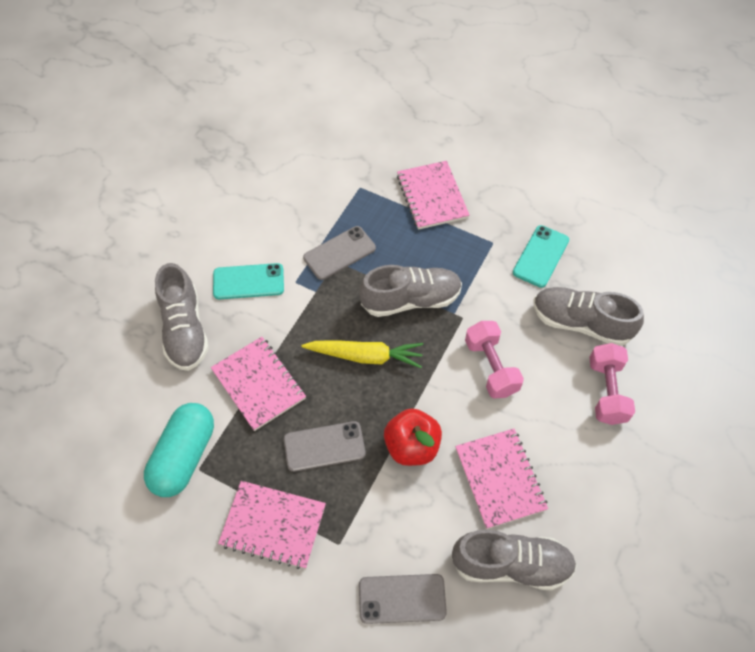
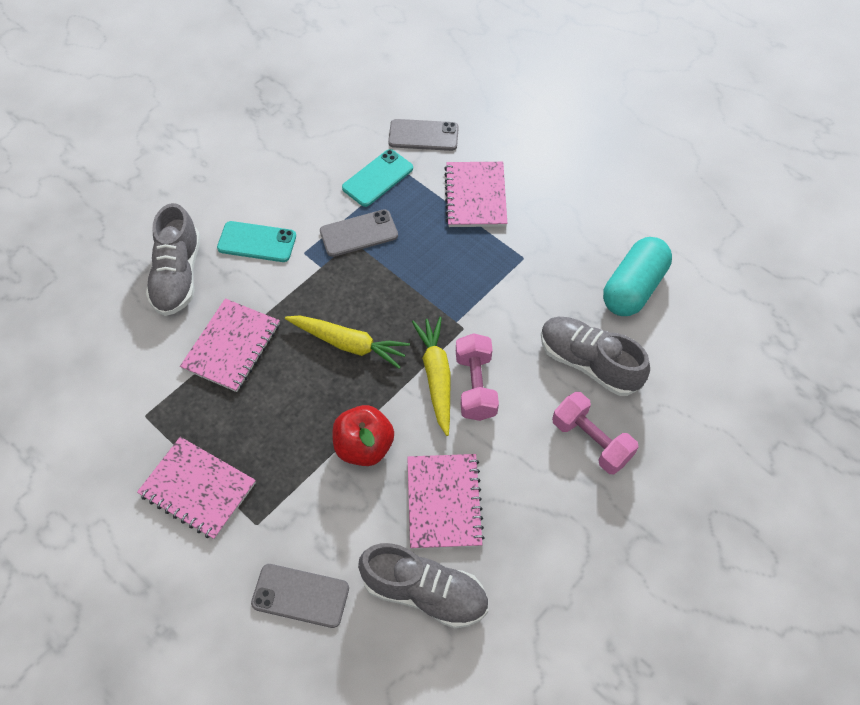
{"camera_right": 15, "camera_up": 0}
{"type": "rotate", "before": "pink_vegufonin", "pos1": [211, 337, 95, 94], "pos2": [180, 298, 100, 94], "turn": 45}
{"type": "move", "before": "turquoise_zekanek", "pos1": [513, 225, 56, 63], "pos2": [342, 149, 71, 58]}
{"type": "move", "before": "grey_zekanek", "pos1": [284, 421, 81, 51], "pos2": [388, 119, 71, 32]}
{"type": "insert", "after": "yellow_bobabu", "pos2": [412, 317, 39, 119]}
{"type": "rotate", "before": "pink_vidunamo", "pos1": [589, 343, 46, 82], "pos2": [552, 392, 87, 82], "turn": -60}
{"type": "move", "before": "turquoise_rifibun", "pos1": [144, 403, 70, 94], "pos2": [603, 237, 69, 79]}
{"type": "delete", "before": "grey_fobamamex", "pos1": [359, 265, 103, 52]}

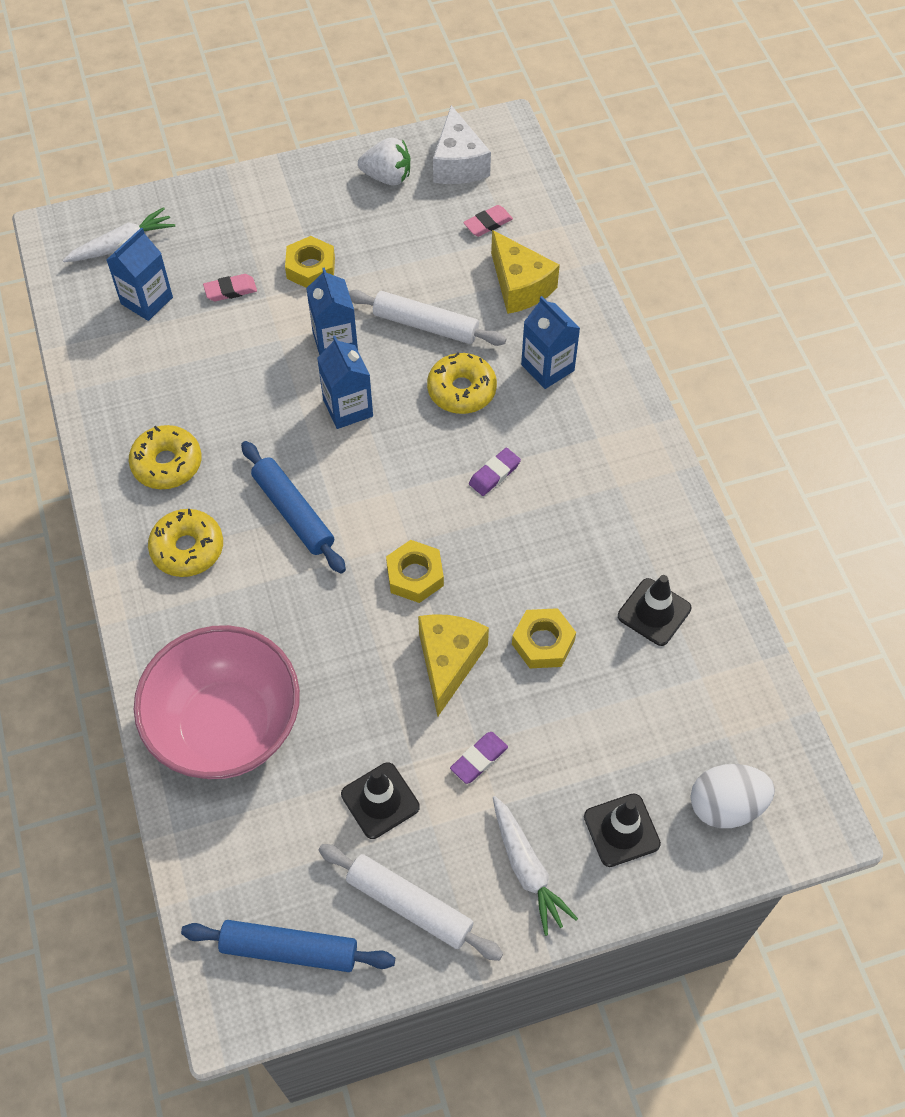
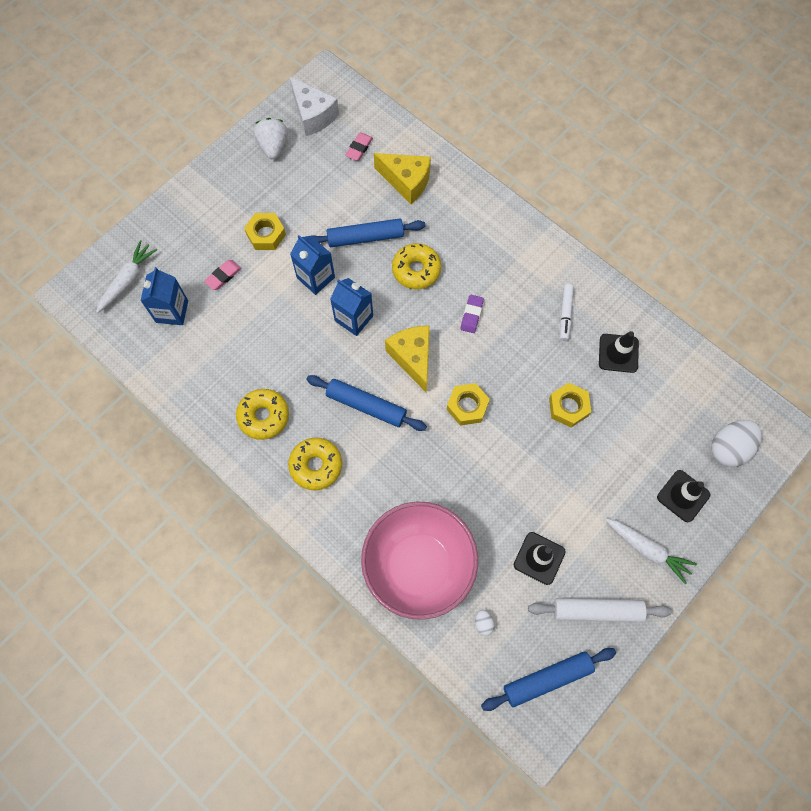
{"camera_right": -30, "camera_up": 10}
{"type": "rotate", "before": "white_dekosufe", "pos1": [358, 138, 52, 47], "pos2": [254, 118, 34, 41], "turn": -75}
{"type": "recolor", "before": "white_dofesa", "after": "blue_dofesa", "pos1": [349, 290, 158, 56], "pos2": [312, 219, 113, 28]}
{"type": "move", "before": "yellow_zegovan", "pos1": [418, 614, 71, 102], "pos2": [385, 326, 45, 67]}
{"type": "insert", "after": "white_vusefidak", "pos2": [475, 610, 20, 26]}
{"type": "insert", "after": "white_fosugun", "pos2": [560, 284, 14, 57]}
{"type": "delete", "before": "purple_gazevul", "pos1": [450, 732, 58, 52]}
{"type": "delete", "before": "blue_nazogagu", "pos1": [521, 296, 59, 93]}

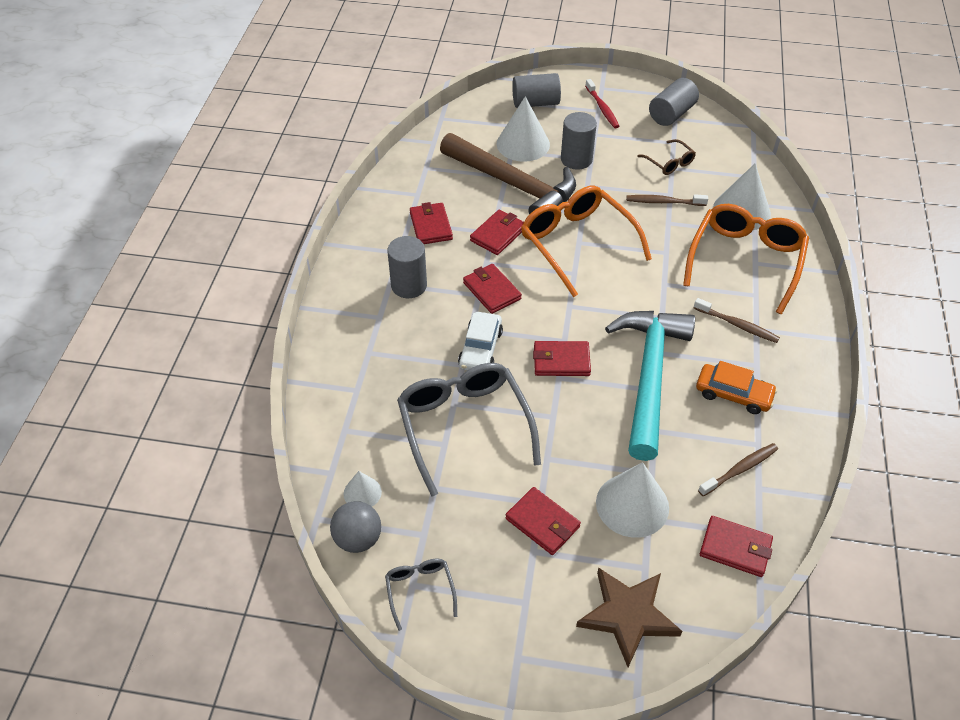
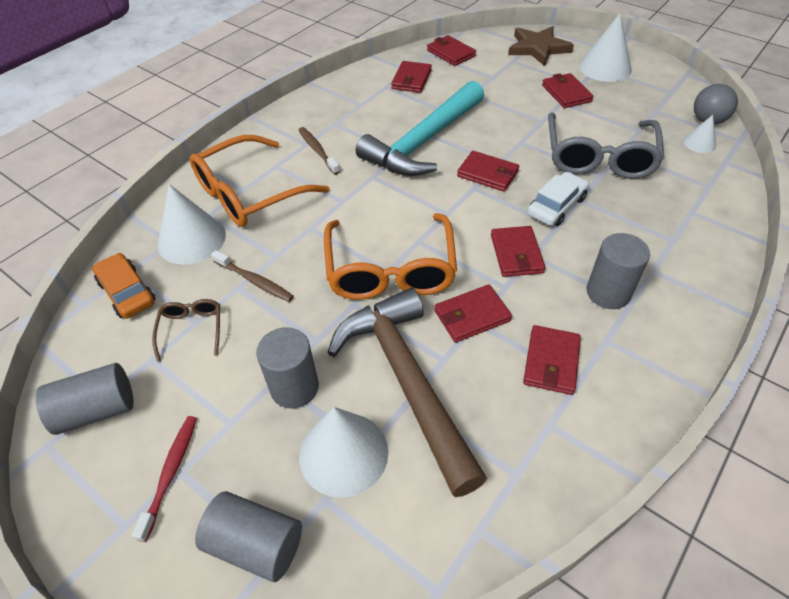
{"camera_right": -150, "camera_up": 0}
{"type": "move", "before": "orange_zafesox", "pos1": [696, 361, 81, 53], "pos2": [92, 253, 64, 66]}
{"type": "replace", "before": "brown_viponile", "after": "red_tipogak", "pos1": [698, 443, 80, 53], "pos2": [391, 61, 41, 32]}
{"type": "move", "before": "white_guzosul", "pos1": [596, 462, 73, 76], "pos2": [579, 14, 53, 68]}
{"type": "delete", "before": "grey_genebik", "pos1": [385, 559, 72, 72]}

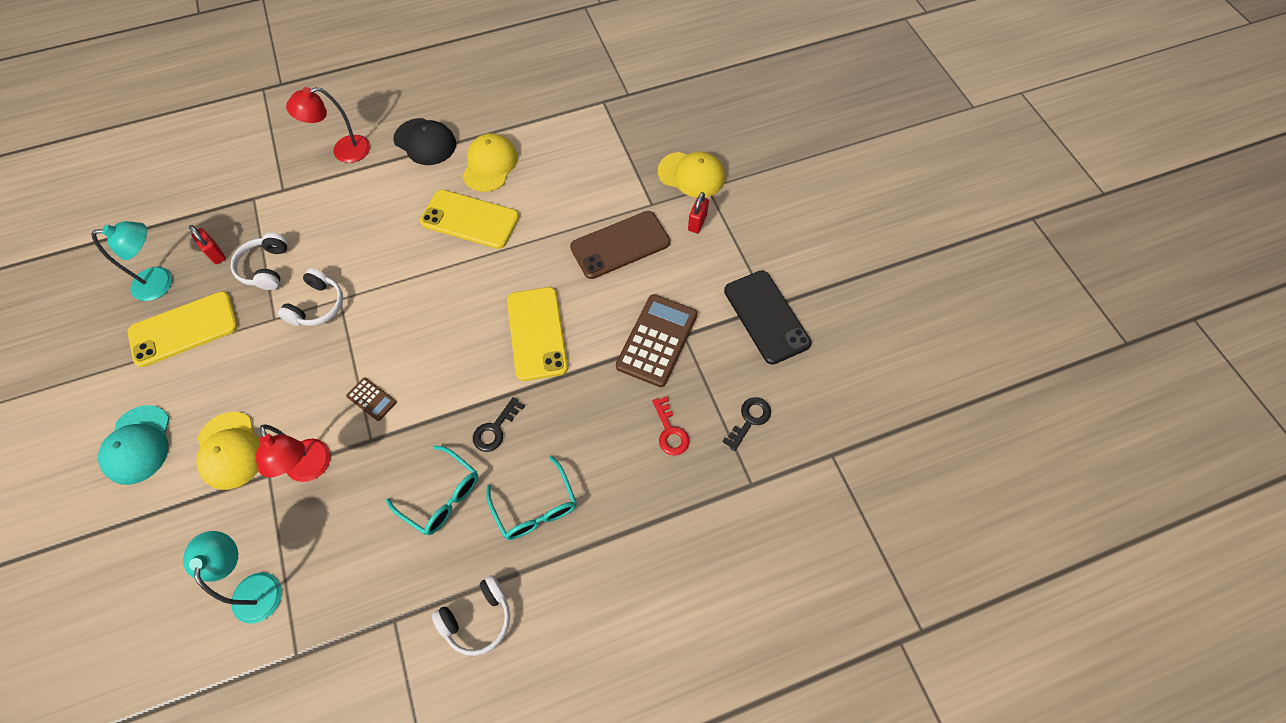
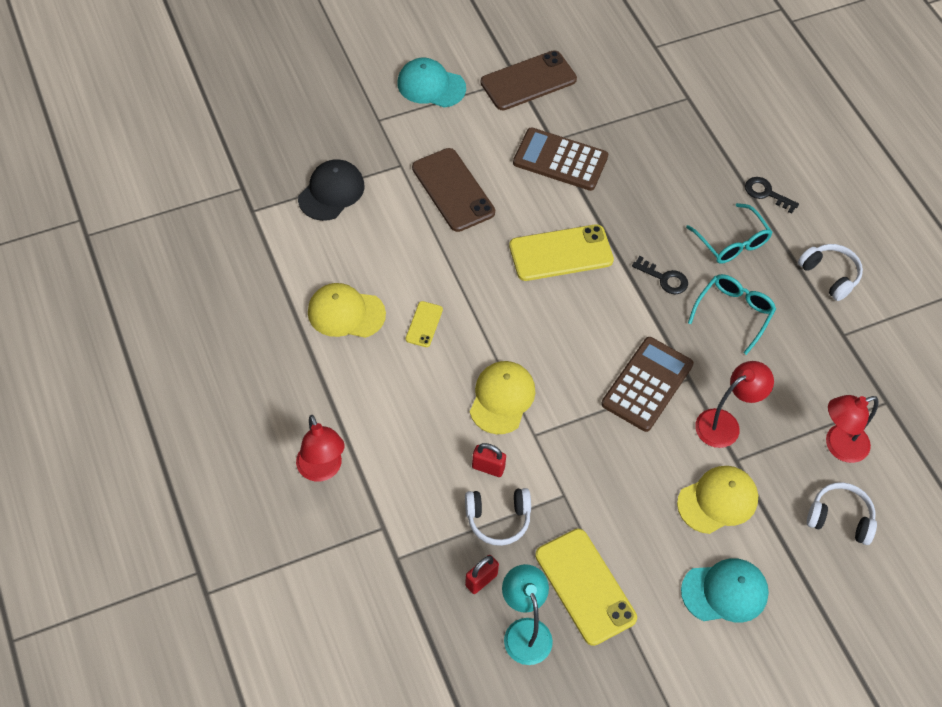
{"camera_right": -95, "camera_up": -5}
{"type": "move", "before": "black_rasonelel", "pos1": [393, 118, 63, 47], "pos2": [298, 159, 66, 62]}
{"type": "insert", "after": "turquoise_rasonelel", "pos2": [397, 58, 69, 50]}
{"type": "resize", "before": "yellow_zekanek", "pos1": [420, 190, 99, 59], "pos2": [406, 301, 37, 46], "scale": 0.49}
{"type": "move", "before": "yellow_rasonelel", "pos1": [658, 152, 67, 46], "pos2": [470, 361, 65, 73]}
{"type": "move", "before": "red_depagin", "pos1": [688, 192, 21, 41], "pos2": [472, 443, 34, 34]}
{"type": "recolor", "before": "black_zekanek", "after": "brown_zekanek", "pos1": [724, 271, 87, 94], "pos2": [481, 50, 96, 60]}
{"type": "resize", "before": "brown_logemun", "pos1": [346, 378, 50, 43], "pos2": [601, 337, 93, 95], "scale": 2.09}
{"type": "rotate", "before": "turquoise_genebik", "pos1": [486, 456, 91, 84], "pos2": [686, 203, 86, 61], "turn": 90}
{"type": "move", "before": "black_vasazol", "pos1": [722, 397, 49, 54], "pos2": [745, 177, 54, 37]}
{"type": "move", "before": "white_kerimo", "pos1": [278, 268, 65, 58], "pos2": [807, 482, 70, 63]}
{"type": "recolor", "before": "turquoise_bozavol", "after": "red_bozavol", "pos1": [183, 531, 99, 93], "pos2": [826, 395, 52, 68]}
{"type": "delete", "before": "red_vasazol", "pos1": [652, 396, 38, 60]}

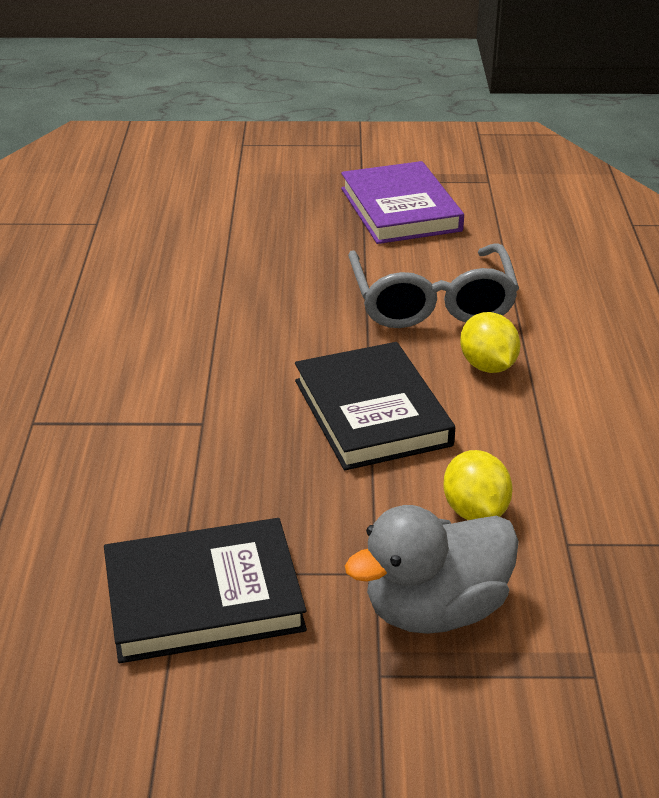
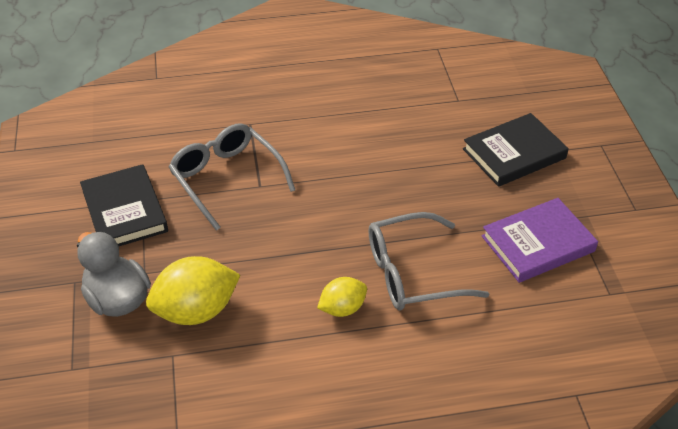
{"camera_right": 80, "camera_up": 10}
{"type": "resize", "before": "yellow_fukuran", "pos1": [443, 450, 69, 70], "pos2": [146, 256, 94, 69], "scale": 1.71}
{"type": "insert", "after": "grey_genebik", "pos2": [169, 123, 126, 108]}
{"type": "move", "before": "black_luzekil", "pos1": [295, 342, 160, 128], "pos2": [463, 113, 106, 74]}

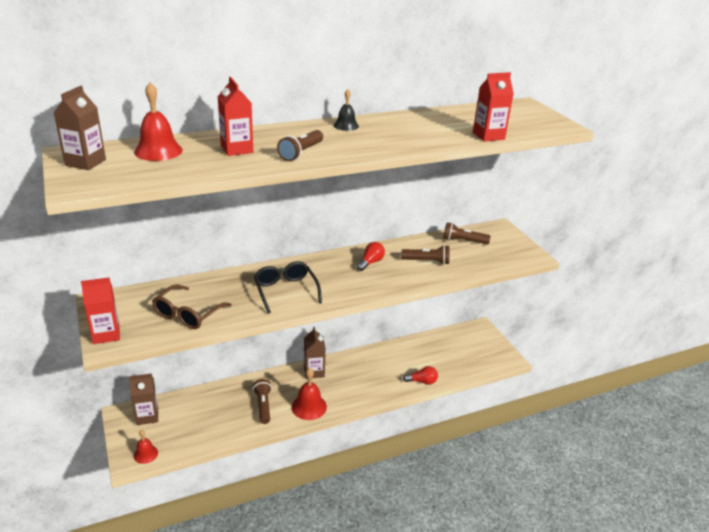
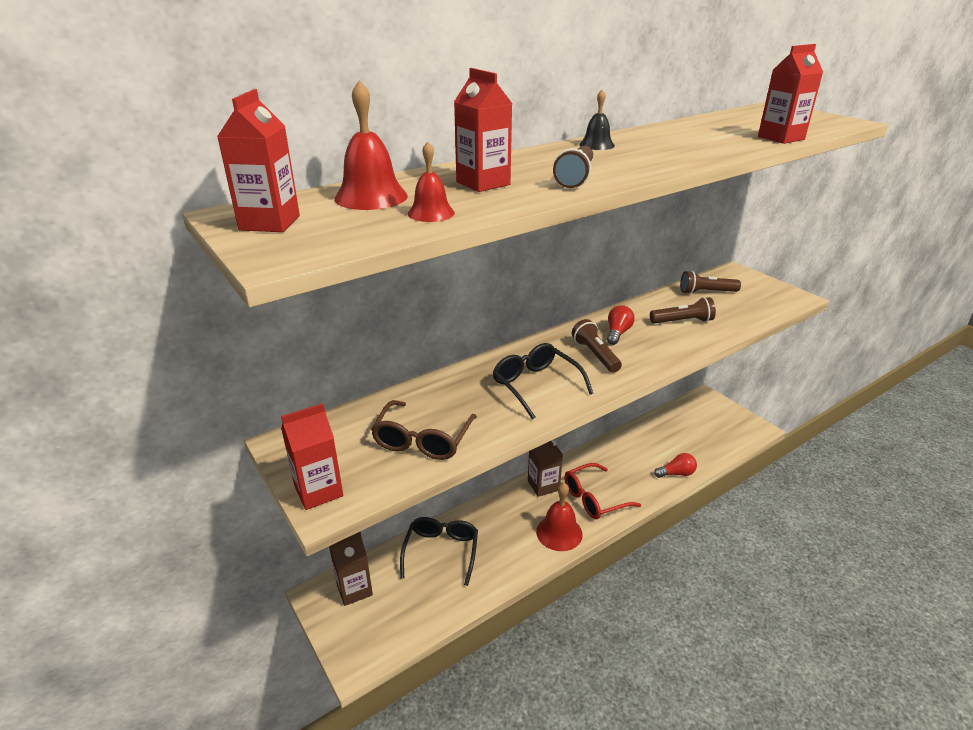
{"camera_right": -10, "camera_up": 0}
{"type": "recolor", "before": "brown_nazogagu", "after": "red_nazogagu", "pos1": [53, 86, 53, 84], "pos2": [217, 89, 83, 143]}
{"type": "insert", "after": "black_genebik", "pos2": [400, 517, 78, 69]}
{"type": "move", "before": "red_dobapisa", "pos1": [134, 430, 24, 34], "pos2": [408, 141, 47, 81]}
{"type": "insert", "after": "red_genebik", "pos2": [564, 463, 77, 56]}
{"type": "move", "before": "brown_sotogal", "pos1": [253, 379, 19, 45], "pos2": [572, 319, 50, 54]}

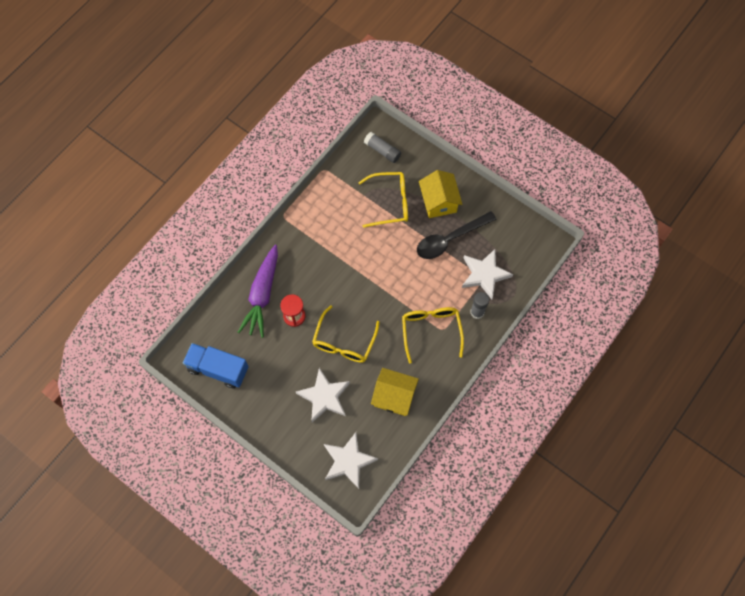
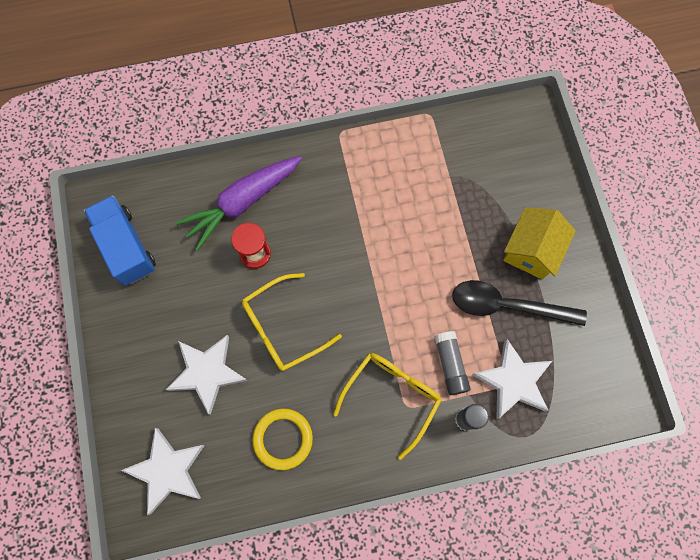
{"camera_right": 40, "camera_up": 5}
{"type": "replace", "before": "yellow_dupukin", "after": "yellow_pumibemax", "pos1": [371, 368, 48, 48], "pos2": [252, 408, 61, 62]}
{"type": "move", "before": "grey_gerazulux", "pos1": [364, 132, 37, 31], "pos2": [434, 331, 36, 64]}
{"type": "delete", "before": "yellow_genebik", "pos1": [359, 172, 49, 56]}

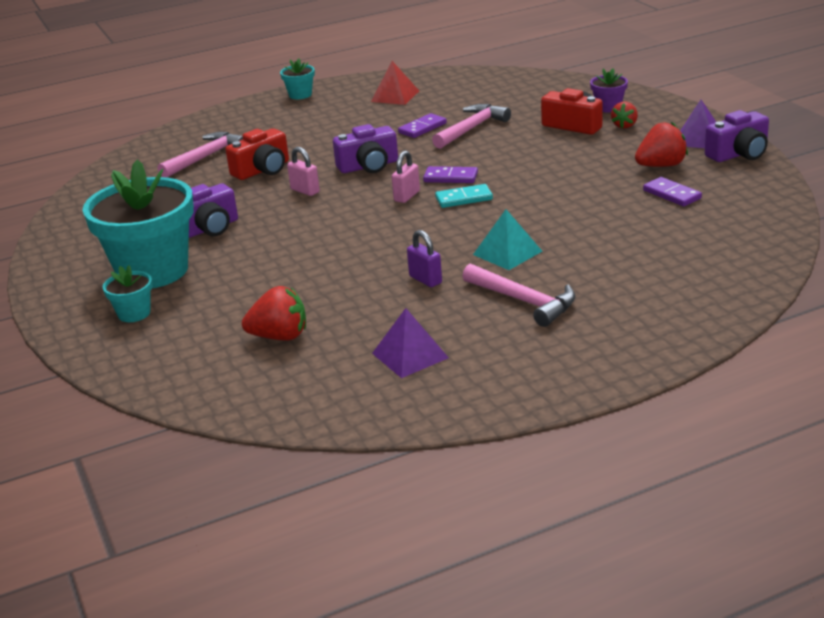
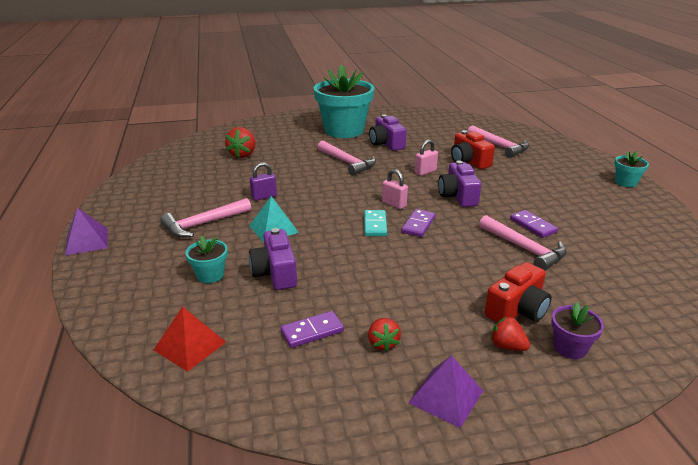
{"camera_right": 100, "camera_up": 0}
{"type": "move", "before": "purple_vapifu", "pos1": [372, 308, 77, 70], "pos2": [65, 208, 43, 48]}
{"type": "move", "before": "red_vapifu", "pos1": [371, 61, 48, 44], "pos2": [154, 306, 72, 66]}
{"type": "move", "before": "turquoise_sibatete", "pos1": [102, 265, 50, 57], "pos2": [185, 236, 43, 47]}
{"type": "move", "before": "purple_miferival", "pos1": [705, 110, 64, 52], "pos2": [249, 228, 48, 62]}
{"type": "insert", "after": "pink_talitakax", "pos2": [318, 141, 58, 35]}
{"type": "resize", "before": "red_dekosufe", "pos1": [635, 122, 53, 45], "pos2": [368, 318, 33, 34], "scale": 0.63}

